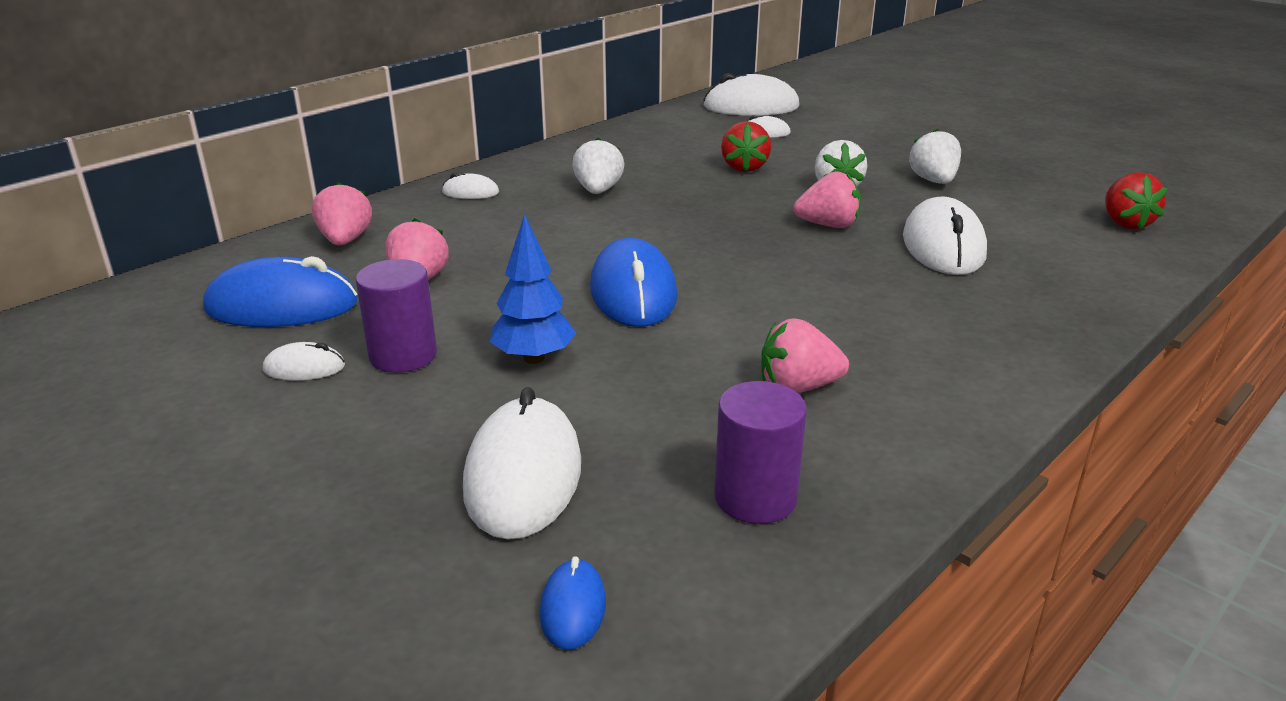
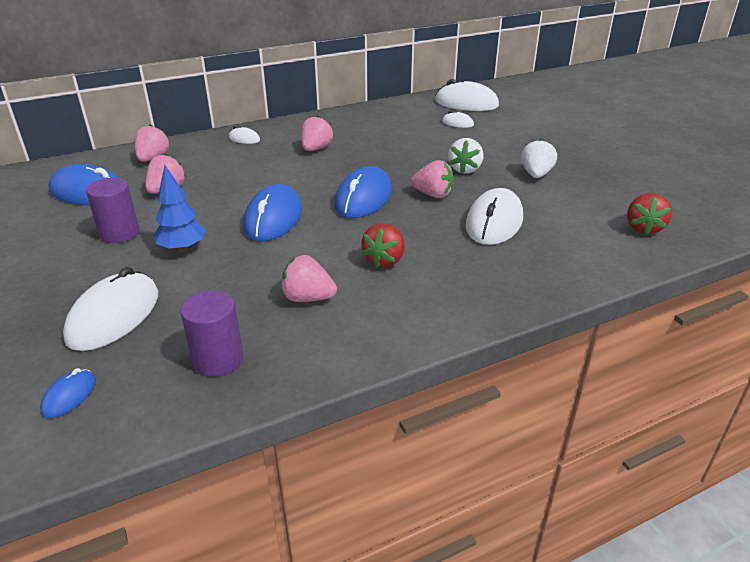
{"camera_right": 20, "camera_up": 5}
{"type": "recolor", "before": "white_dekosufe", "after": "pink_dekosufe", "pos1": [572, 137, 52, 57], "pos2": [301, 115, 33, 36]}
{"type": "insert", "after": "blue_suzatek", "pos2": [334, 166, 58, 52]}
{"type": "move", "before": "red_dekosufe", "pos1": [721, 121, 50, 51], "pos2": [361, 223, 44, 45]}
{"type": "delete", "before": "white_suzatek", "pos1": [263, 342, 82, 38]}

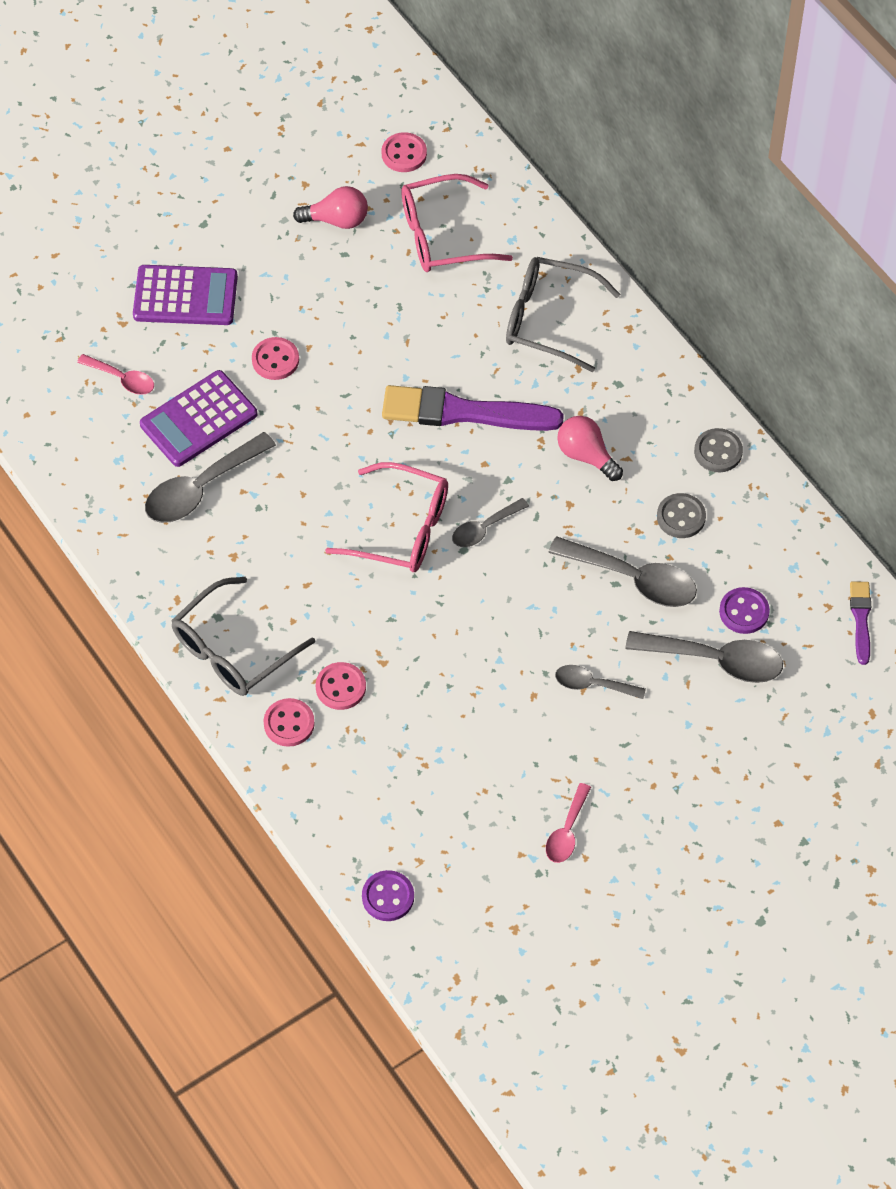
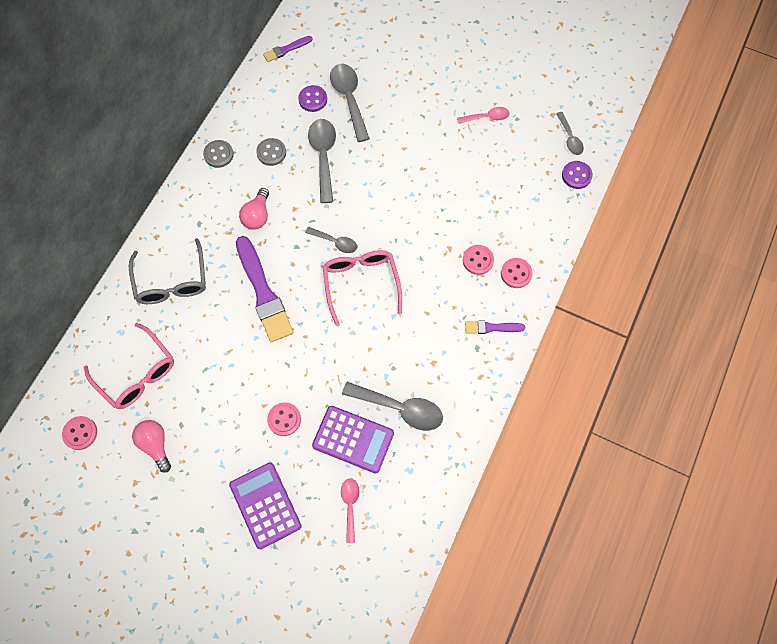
{"camera_right": -120, "camera_up": 10}
{"type": "replace", "before": "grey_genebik", "after": "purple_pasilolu", "pos1": [171, 577, 144, 119], "pos2": [465, 321, 60, 13]}
{"type": "move", "before": "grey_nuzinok", "pos1": [555, 665, 91, 34], "pos2": [556, 112, 28, 43]}

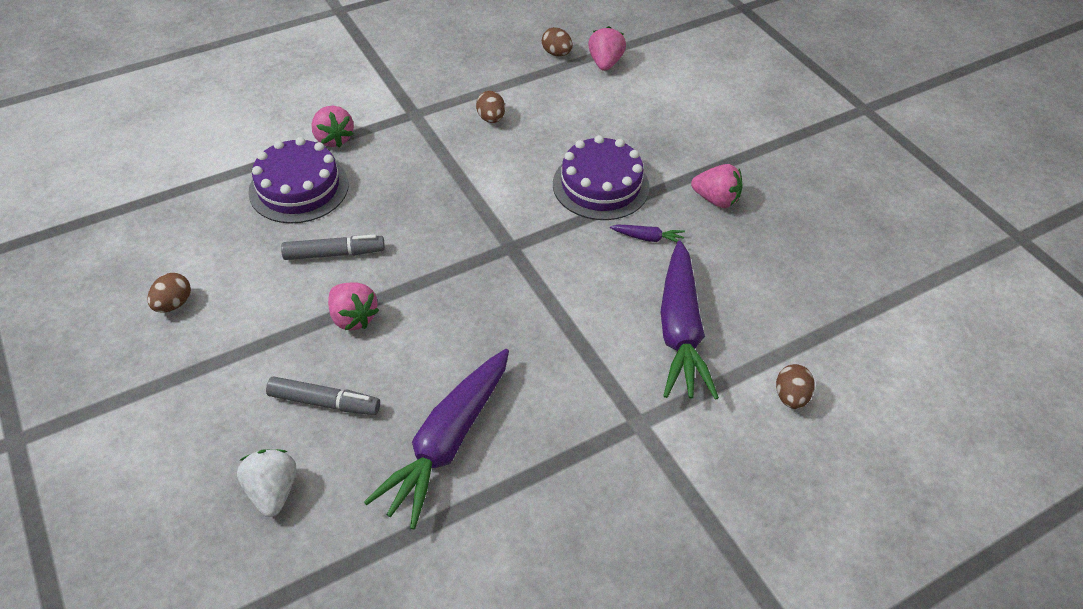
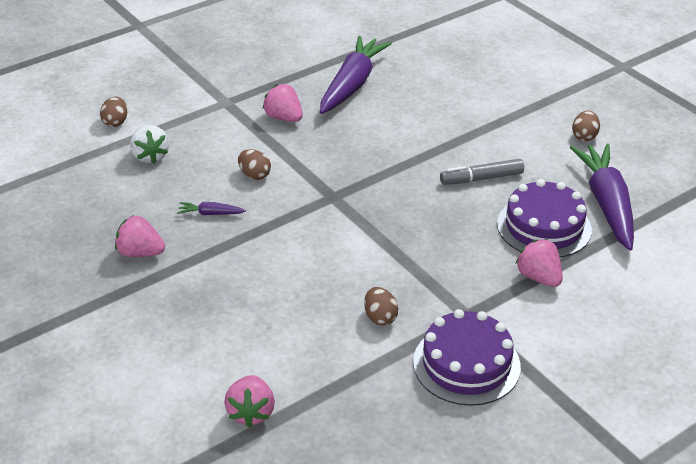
{"camera_right": 175, "camera_up": -10}
{"type": "move", "before": "white_dekosufe", "pos1": [237, 449, 59, 68], "pos2": [130, 125, 39, 39]}
{"type": "move", "before": "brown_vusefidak", "pos1": [542, 27, 31, 29], "pos2": [238, 149, 33, 31]}
{"type": "move", "before": "pink_dekosufe", "pos1": [328, 282, 51, 49], "pos2": [263, 84, 40, 38]}
{"type": "move", "before": "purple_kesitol", "pos1": [553, 135, 96, 85], "pos2": [413, 309, 108, 97]}
{"type": "move", "before": "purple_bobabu", "pos1": [661, 241, 58, 159], "pos2": [570, 144, 64, 107]}
{"type": "delete", "before": "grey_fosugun", "pos1": [266, 376, 114, 39]}

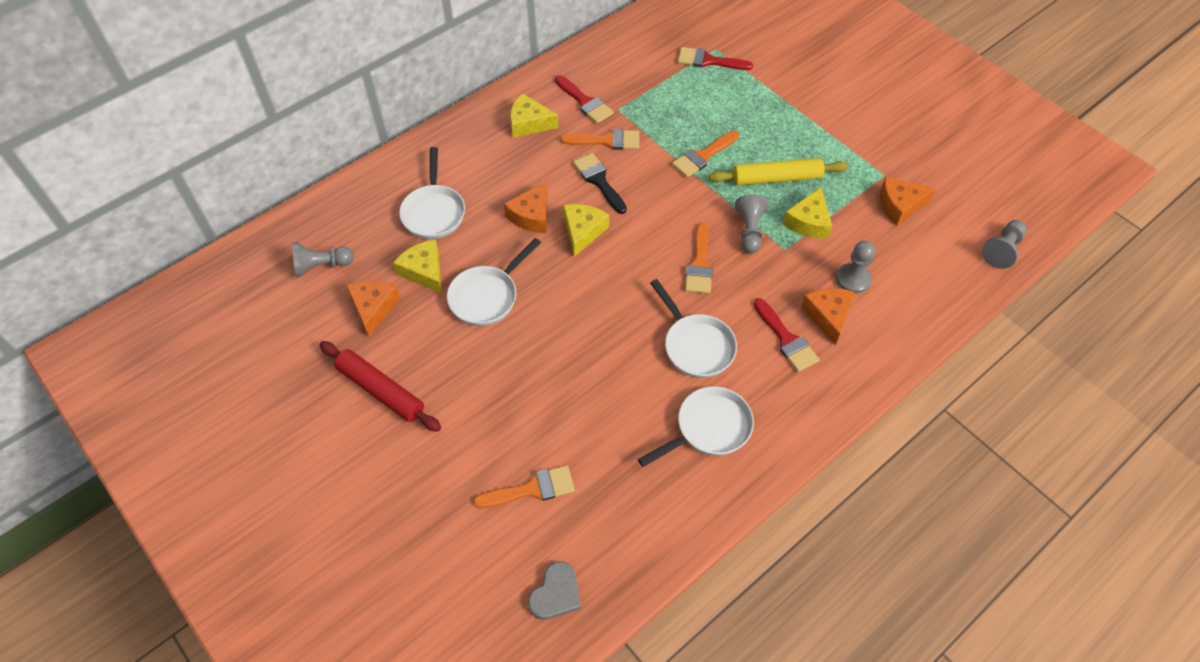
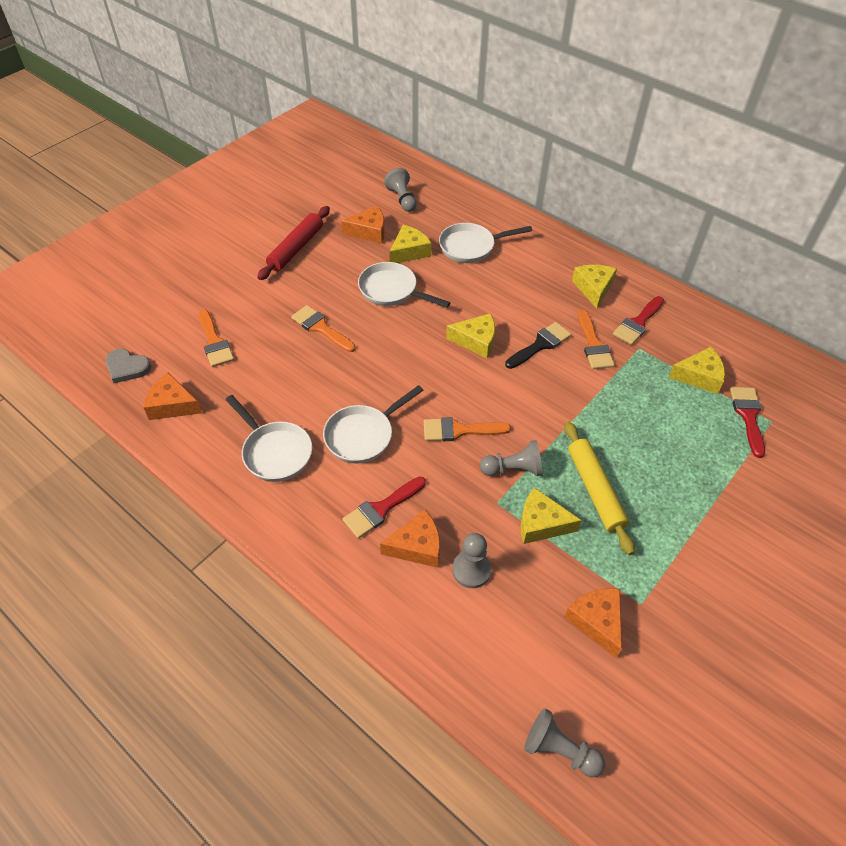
{"camera_right": 80, "camera_up": -5}
{"type": "move", "before": "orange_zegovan", "pos1": [504, 182, 43, 51], "pos2": [143, 372, 59, 48]}
{"type": "move", "before": "orange_pasilolu", "pos1": [672, 131, 67, 47], "pos2": [291, 305, 65, 47]}
{"type": "insert", "after": "yellow_zegovan", "pos2": [668, 347, 57, 47]}

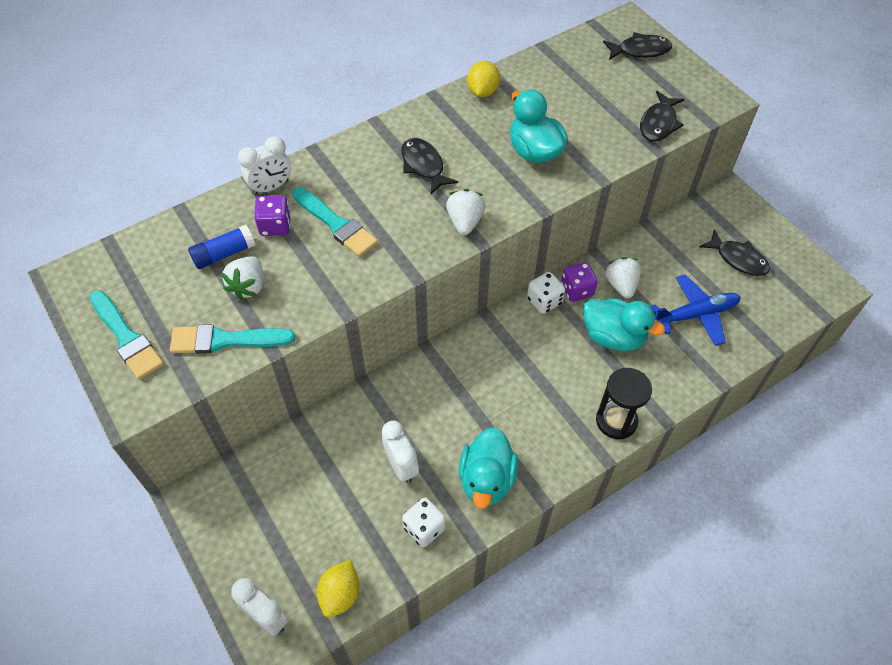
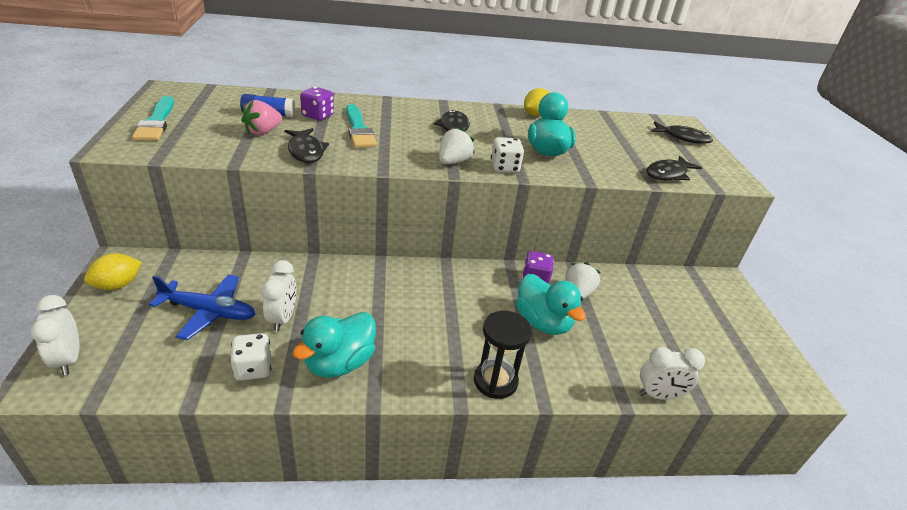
{"camera_right": 25, "camera_up": -20}
{"type": "move", "before": "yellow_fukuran", "pos1": [317, 560, 43, 58], "pos2": [84, 253, 58, 37]}
{"type": "move", "before": "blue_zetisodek", "pos1": [650, 274, 91, 72], "pos2": [149, 274, 106, 66]}
{"type": "recolor", "before": "white_dekosufe", "after": "pink_dekosufe", "pos1": [221, 256, 42, 44], "pos2": [241, 100, 41, 35]}
{"type": "move", "before": "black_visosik", "pos1": [699, 229, 71, 47], "pos2": [284, 128, 45, 35]}
{"type": "move", "before": "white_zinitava", "pos1": [527, 272, 38, 42], "pos2": [491, 137, 33, 36]}
{"type": "move", "before": "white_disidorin", "pos1": [238, 136, 53, 59], "pos2": [639, 347, 66, 53]}
{"type": "delete", "before": "turquoise_pasilolu", "pos1": [170, 324, 125, 30]}

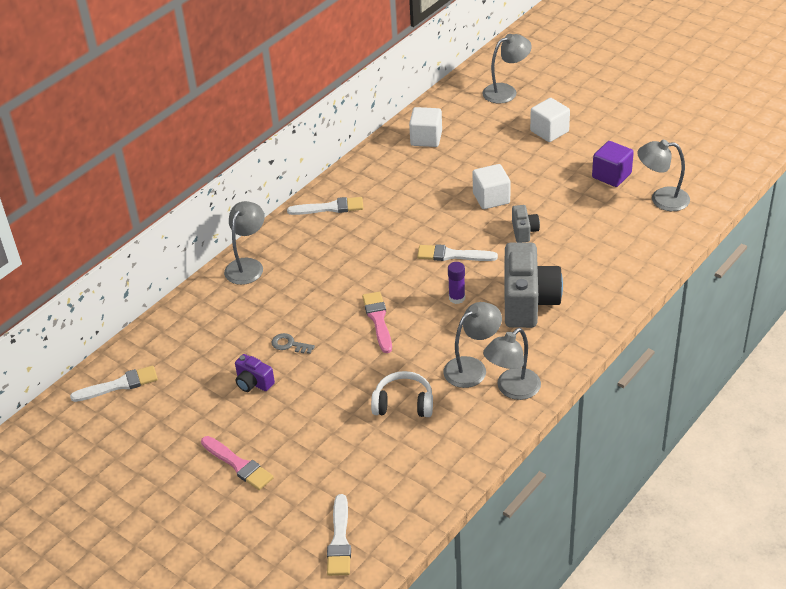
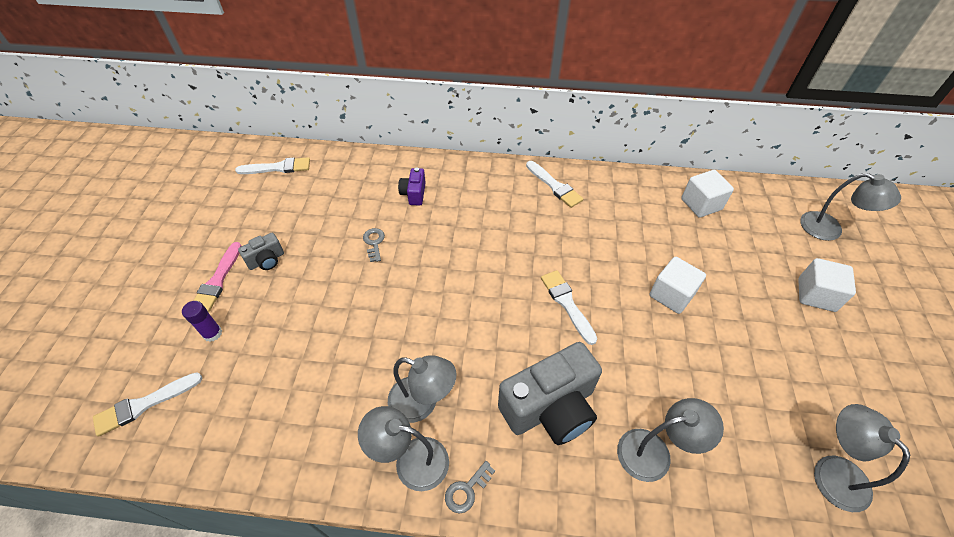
{"camera_right": 55, "camera_up": 10}
{"type": "move", "before": "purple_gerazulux", "pos1": [448, 262, 17, 42], "pos2": [182, 301, 40, 41]}
{"type": "rotate", "before": "white_pasilolu", "pos1": [70, 366, 88, 36], "pos2": [235, 157, 75, 17], "turn": -45}
{"type": "move", "before": "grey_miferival", "pos1": [512, 205, 28, 38], "pos2": [238, 233, 46, 37]}
{"type": "move", "before": "purple_miferival", "pos1": [235, 354, 40, 38], "pos2": [398, 167, 28, 38]}
{"type": "insert", "after": "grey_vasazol", "pos2": [445, 461, 50, 53]}
{"type": "move", "before": "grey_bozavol", "pos1": [224, 201, 40, 84], "pos2": [617, 398, 107, 84]}
{"type": "delete", "before": "pink_pasilolu", "pos1": [362, 292, 30, 61]}
{"type": "delete", "before": "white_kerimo", "pos1": [371, 371, 62, 46]}
{"type": "delete", "before": "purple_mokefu", "pos1": [592, 141, 42, 46]}

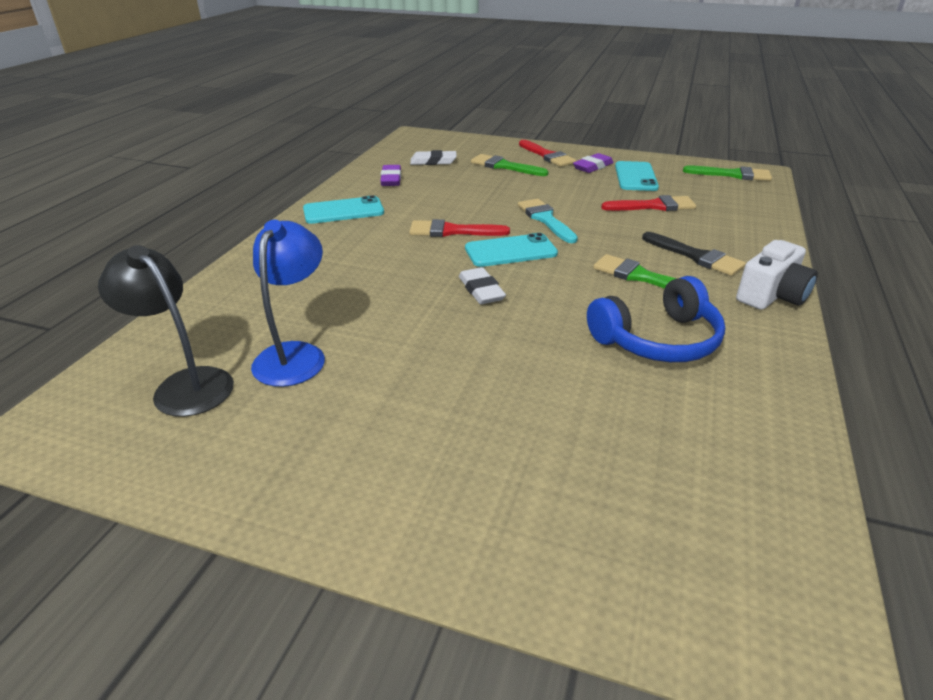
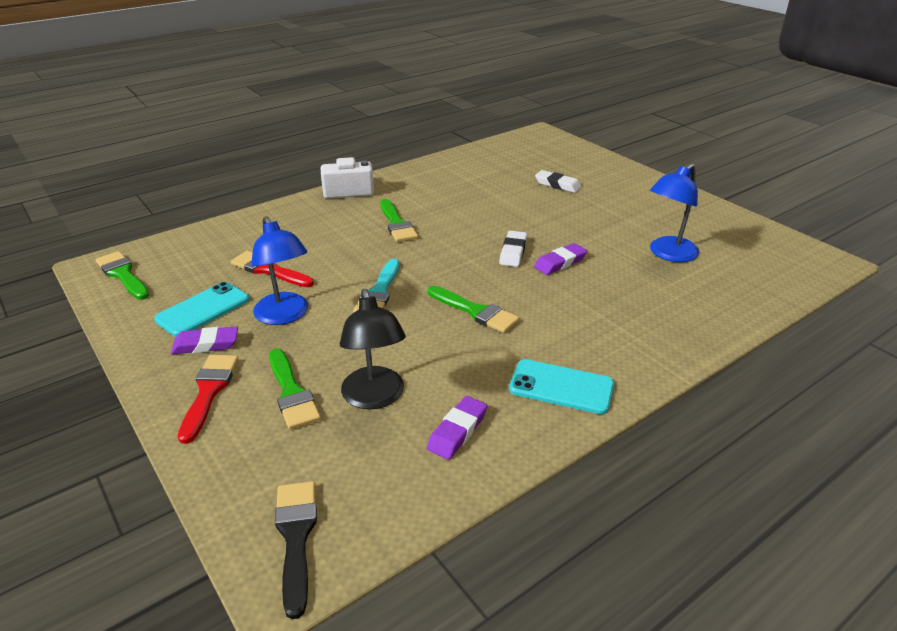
{"camera_right": -145, "camera_up": 0}
{"type": "insert", "after": "blue_bozavol", "pos2": [251, 216, 57, 109]}
{"type": "move", "before": "black_pasilolu", "pos1": [642, 232, 104, 44], "pos2": [275, 481, 42, 138]}
{"type": "move", "before": "black_bozavol", "pos1": [98, 245, 136, 172], "pos2": [340, 289, 66, 121]}
{"type": "recolor", "before": "red_pasilolu", "after": "green_pasilolu", "pos1": [409, 219, 101, 18], "pos2": [428, 286, 92, 47]}
{"type": "insert", "after": "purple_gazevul", "pos2": [534, 243, 53, 32]}
{"type": "move", "before": "white_gazevul", "pos1": [410, 150, 47, 15], "pos2": [535, 170, 47, 23]}
{"type": "delete", "before": "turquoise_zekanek", "pos1": [465, 233, 93, 34]}
{"type": "delete", "before": "blue_kerimo", "pos1": [587, 276, 138, 86]}

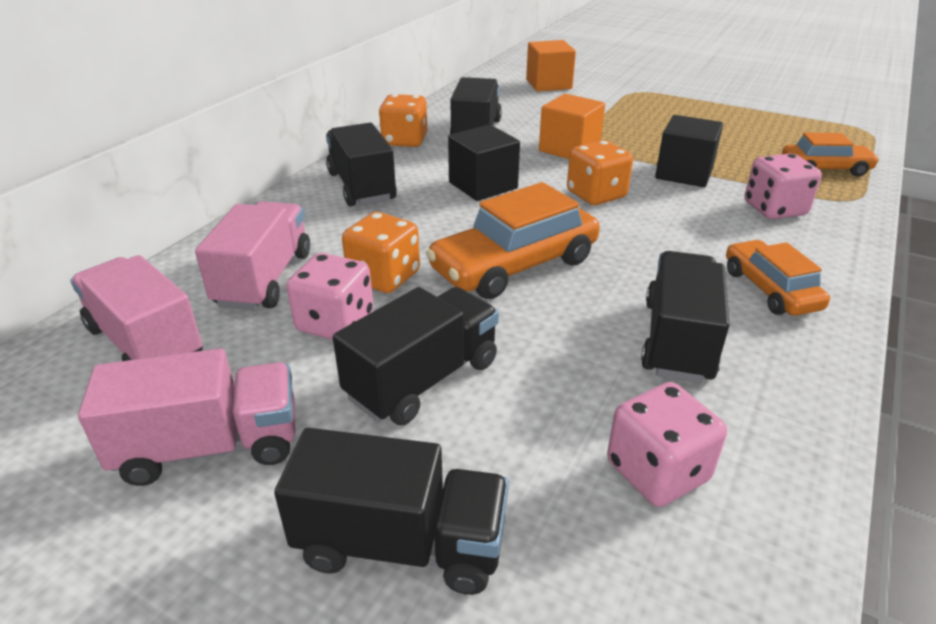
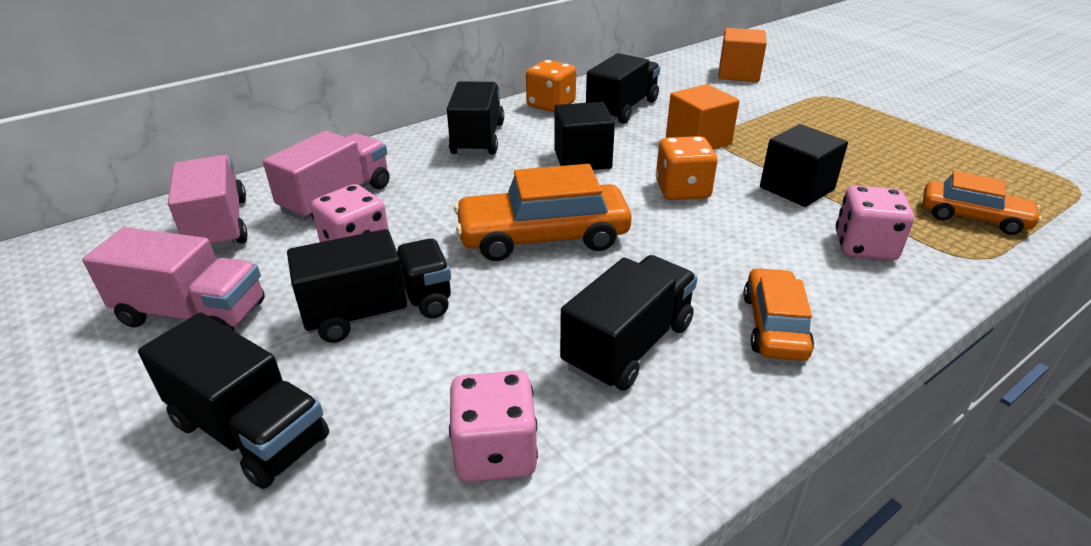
{"camera_right": 25, "camera_up": 0}
{"type": "delete", "before": "orange_zinitava", "pos1": [342, 212, 78, 81]}

